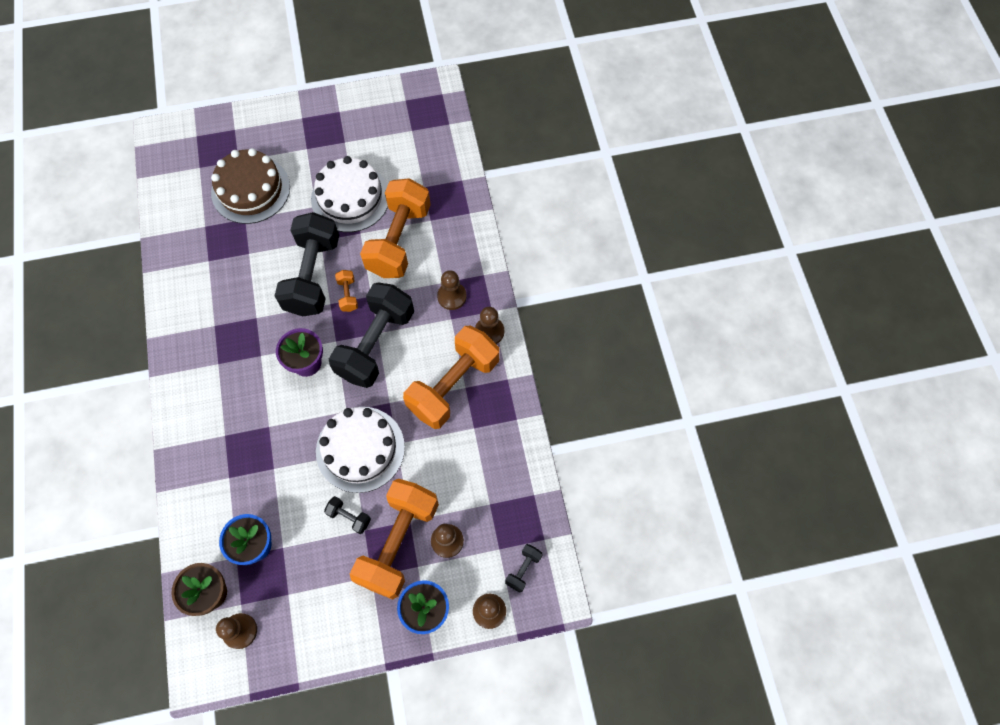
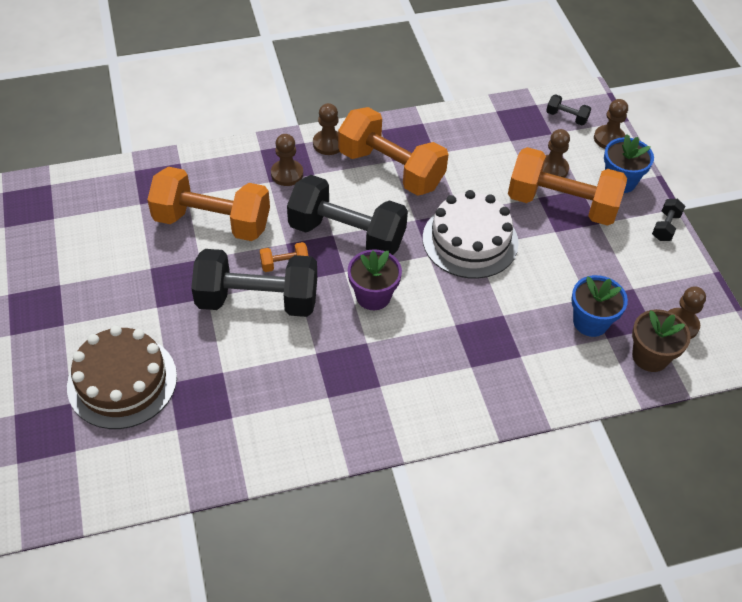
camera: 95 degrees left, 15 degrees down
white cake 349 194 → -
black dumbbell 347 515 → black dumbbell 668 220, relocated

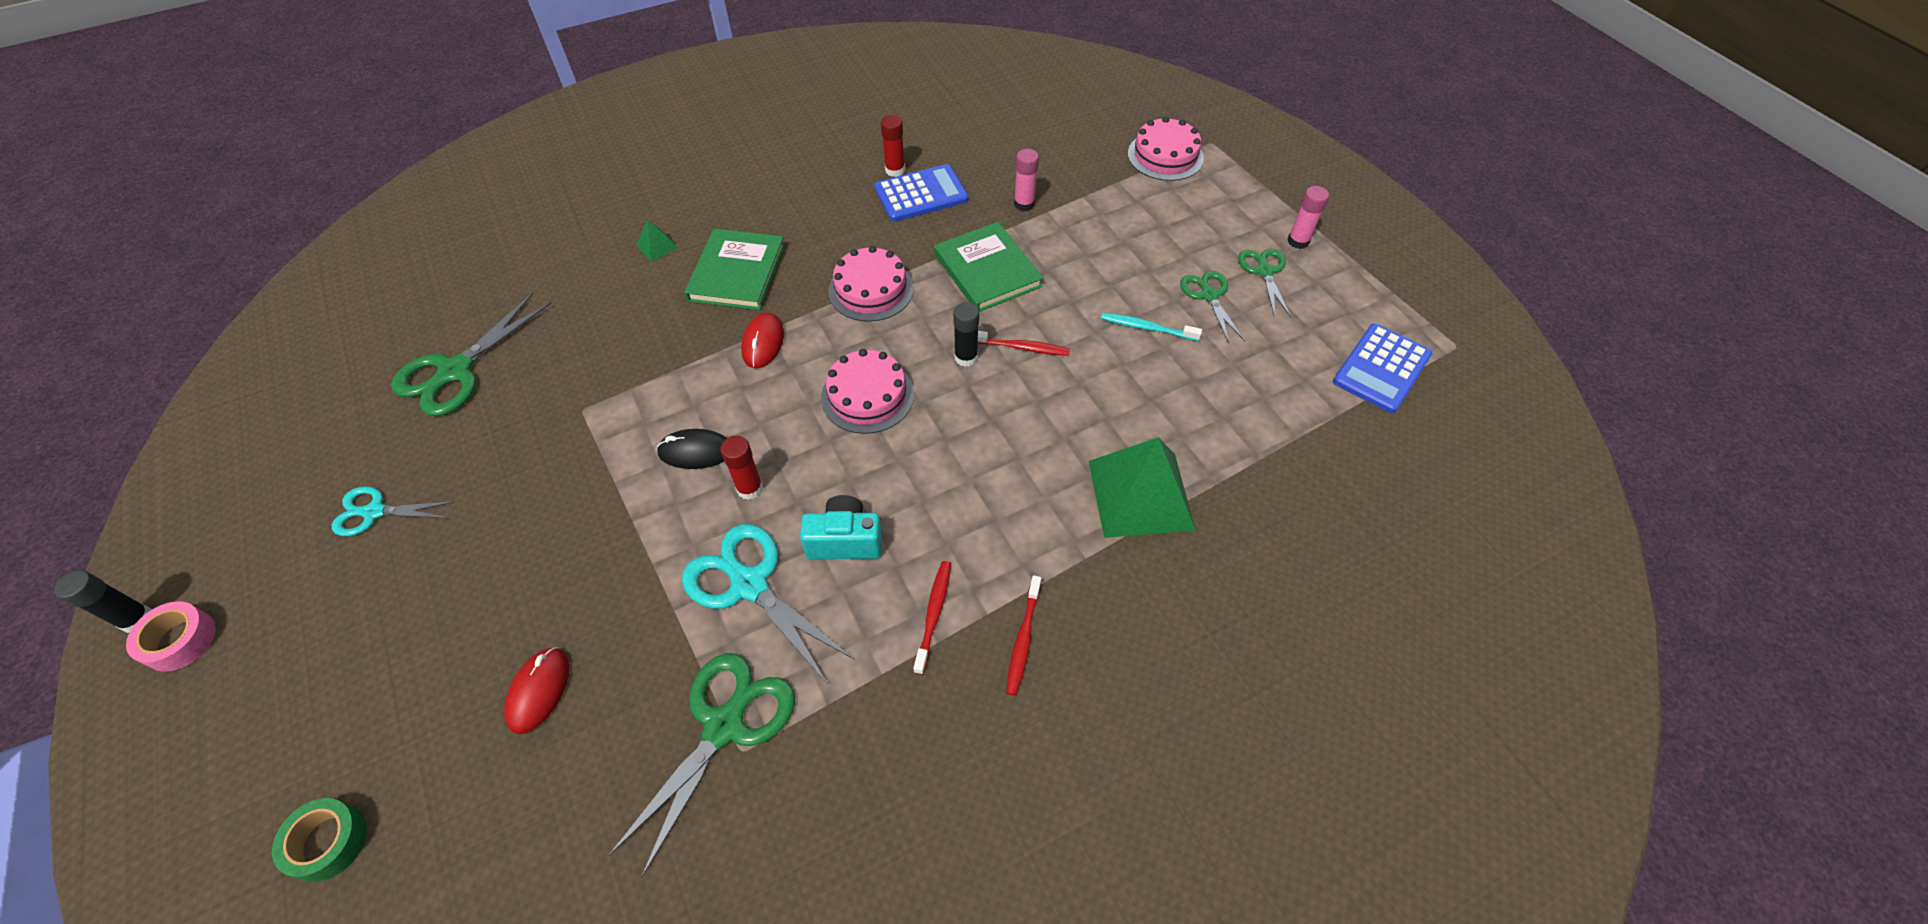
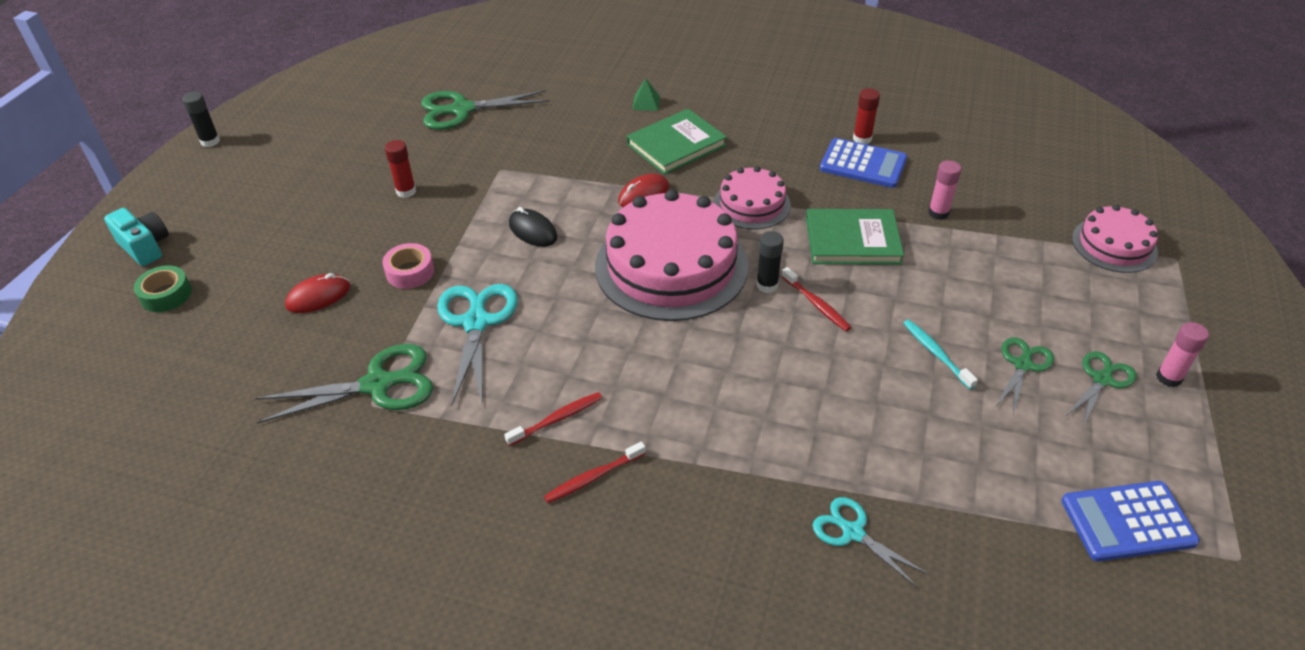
camera: 45 degrees right, 10 degrees down
green book 988 267 → green book 855 237, 75 degrees clockwise
pink cake 867 391 → pink cake 671 255, x1.86
red glue stick 741 468 → red glue stick 400 169, relocated
green pyramid 1142 487 → -
turquoise scissors 393 511 → turquoise scissors 870 542, relocated
turquoise camera 841 527 → turquoise camera 136 237, relocated
pink tape 171 636 → pink tape 408 266, relocated

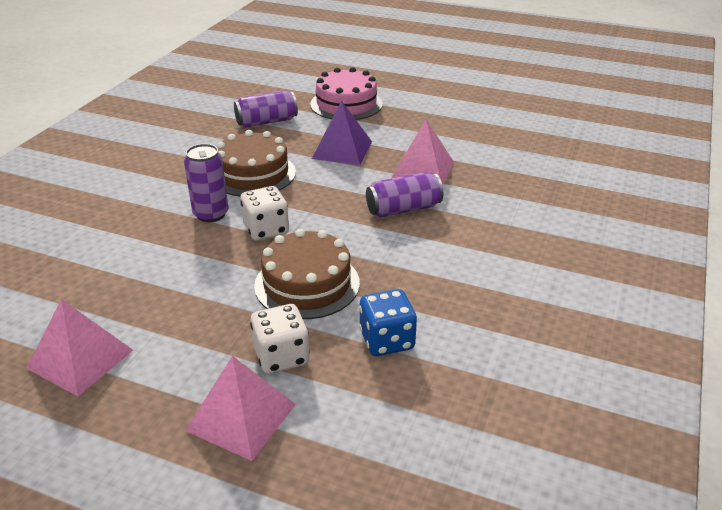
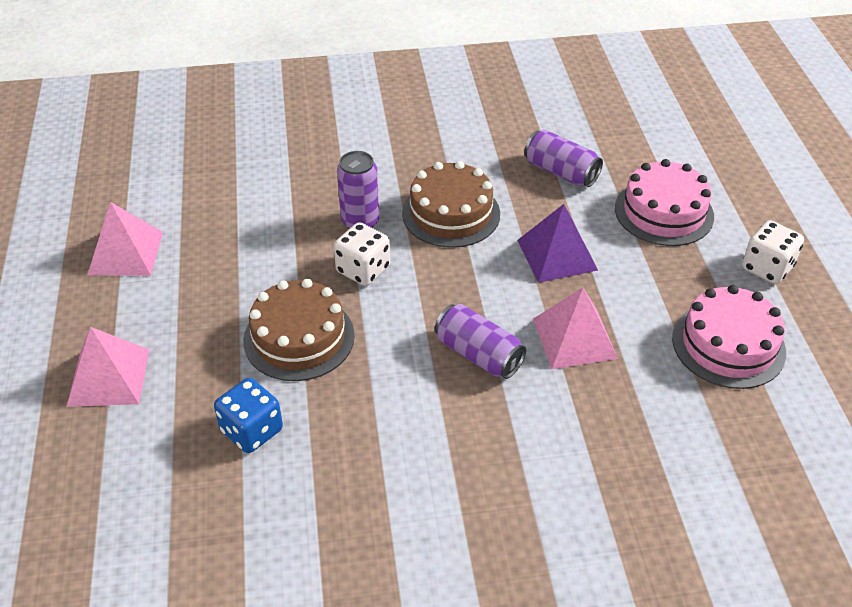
camera: 60 degrees right, 10 degrees up
white dice 280 339 → white dice 773 252, relocated
- → pink cake 729 337

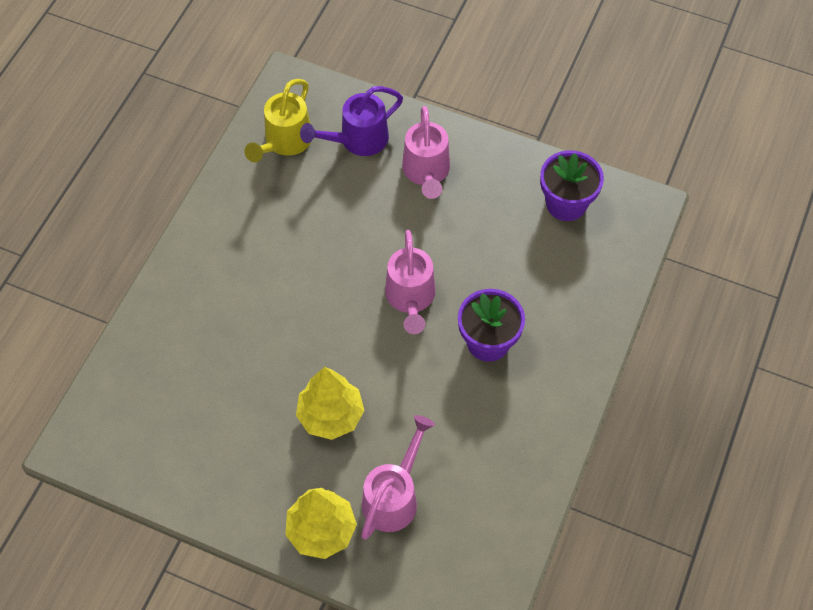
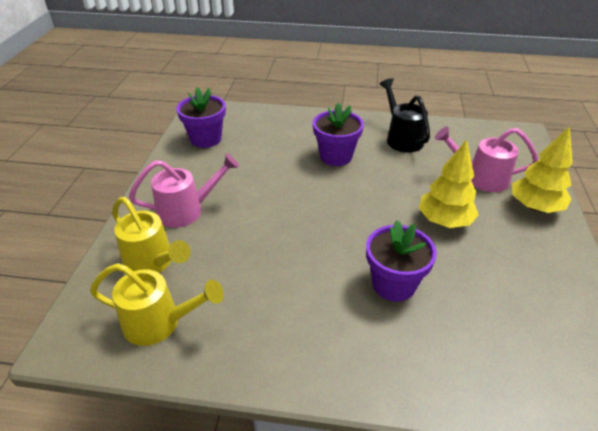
camera: 105 degrees left, 20 degrees down
purple watering can 351 121 → yellow watering can 151 235
pink watering can 410 282 → -
- → black watering can 404 115
- → purple flower pot 401 261

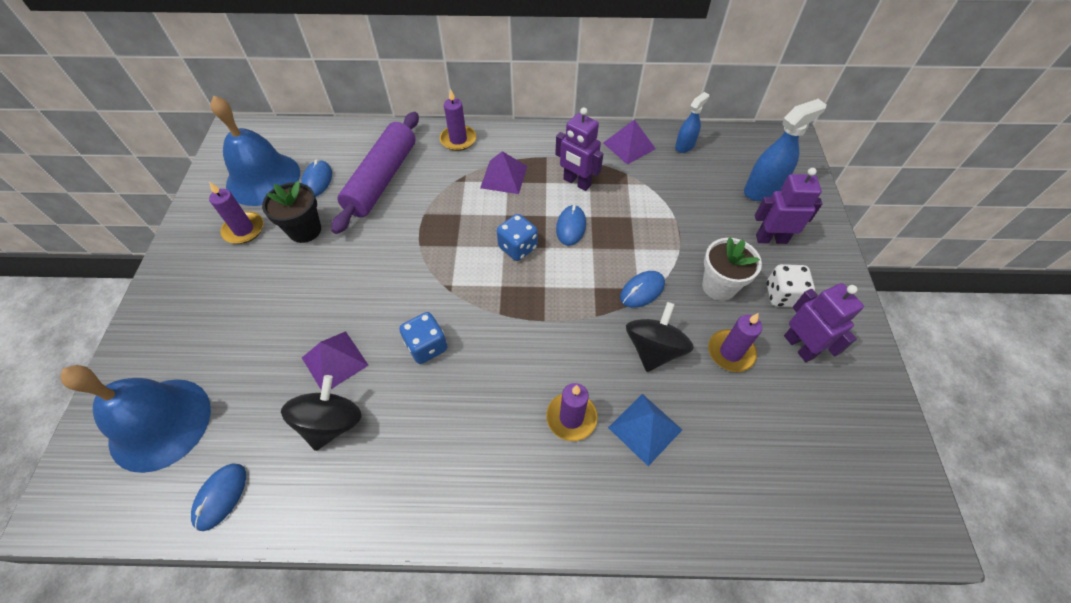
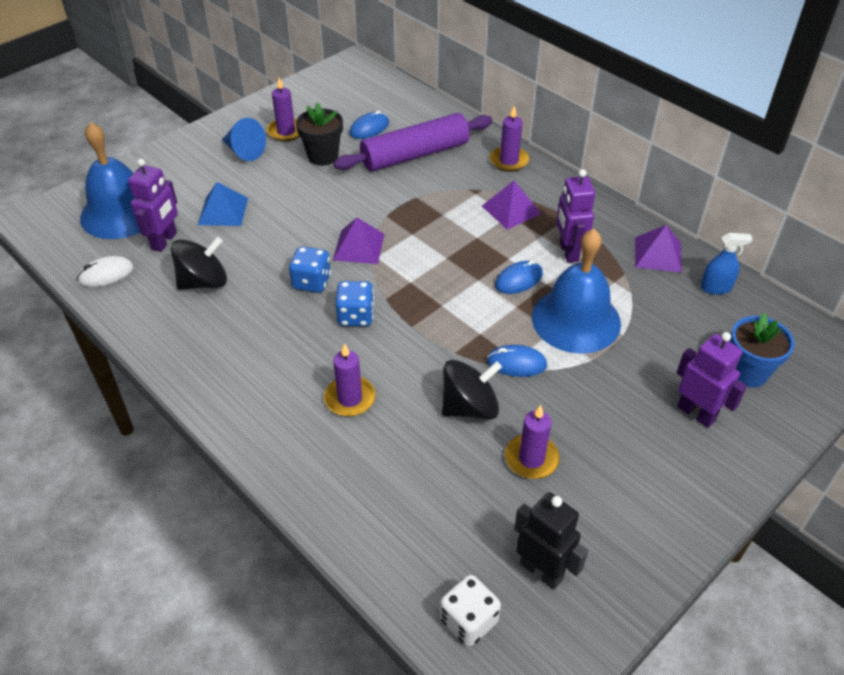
camera: 45 degrees right, 10 degrees down
blue bell 255 151 → blue bell 576 291, relocated
blue spray bottle 785 150 → blue flower pot 762 350
blue dice 517 237 → blue dice 354 303, relocated
white flower pot 732 269 → -
white dice 791 285 → white dice 470 611, relocated
purple robot 824 322 → purple robot 153 205, relocated
purple pyramid 335 360 → purple pyramid 359 241, relocated
blue pyramid 645 430 → blue pyramid 223 204, relocated
blue mouse 218 497 → white mouse 105 271
- → blue cone 244 139
- → black robot 551 541

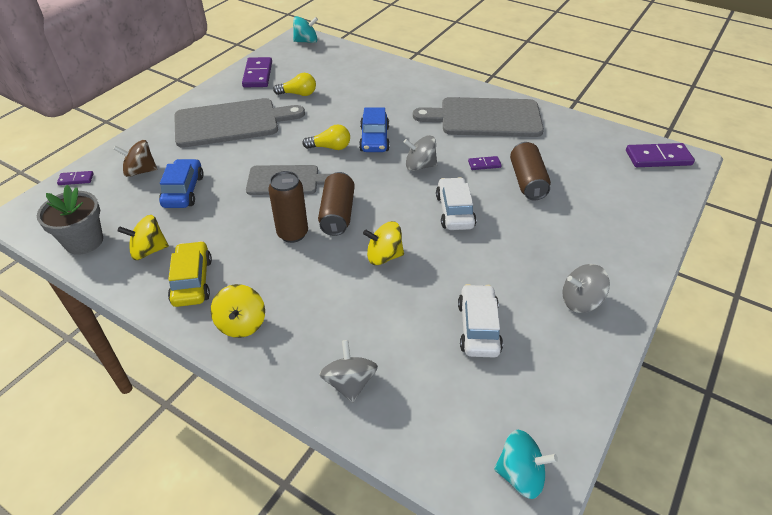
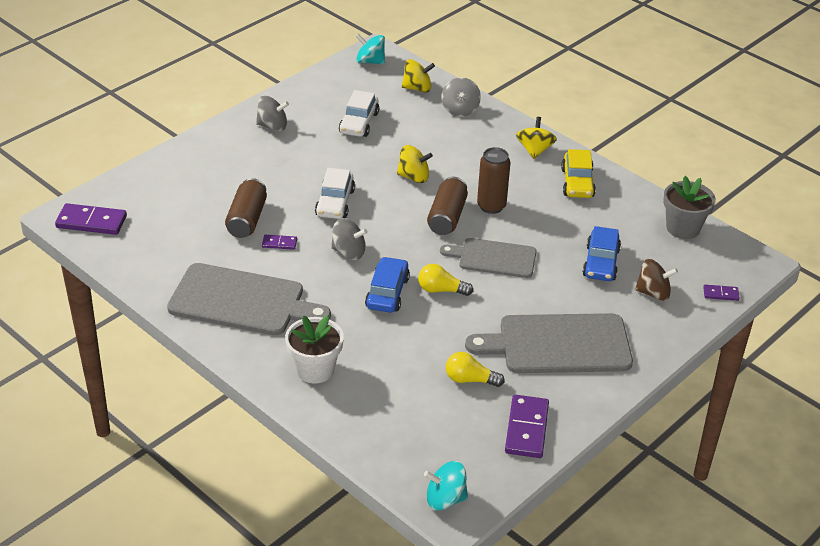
camera: 170 degrees left, 5 degrees down
yellow spinning top 143 237 → yellow spinning top 418 75, relocated
- → white flower pot 314 349

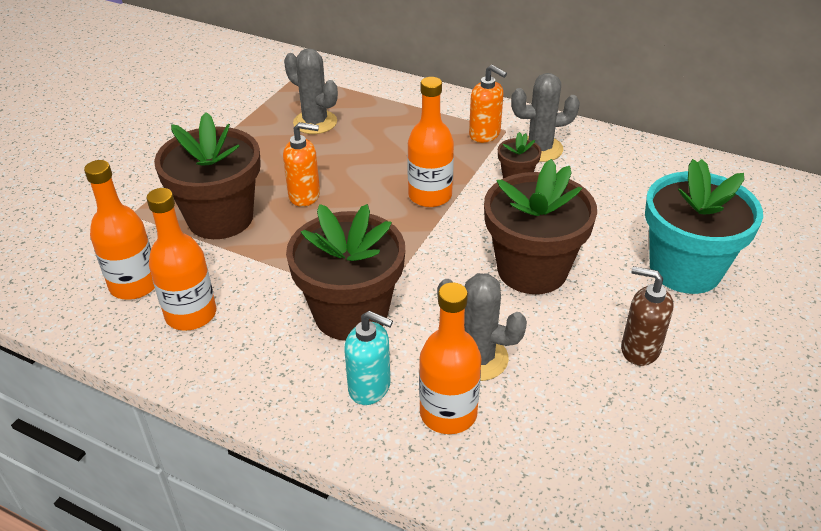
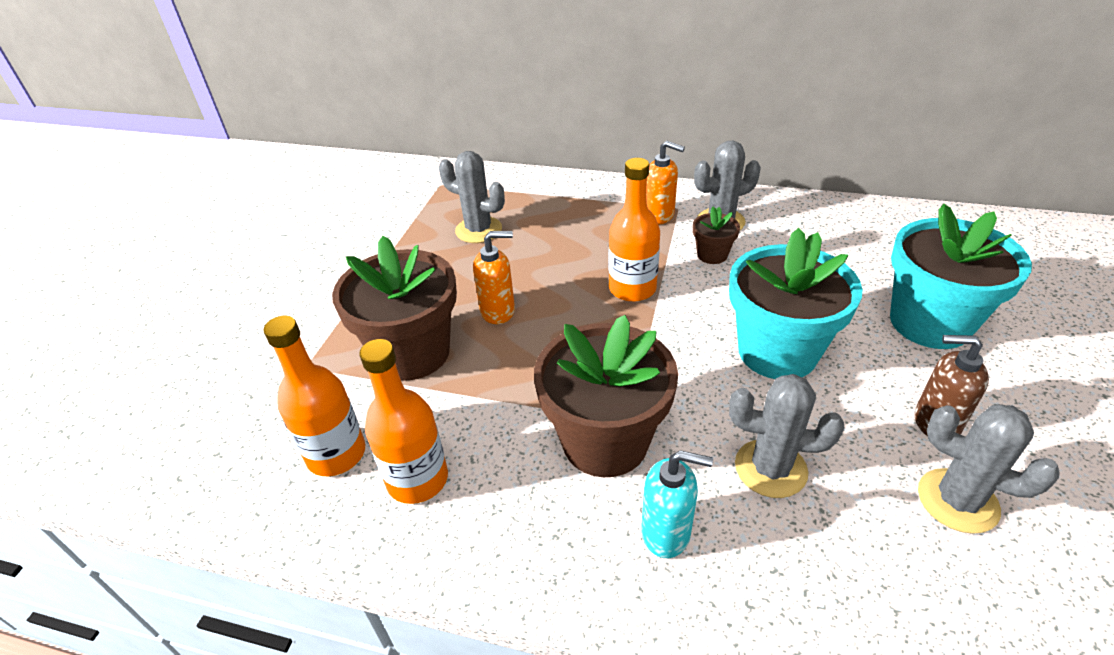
camera: 10 degrees left, 0 degrees up
brown flower pot 540 226 → turquoise flower pot 796 303
orange bottle 450 358 → -
- → grey cactus 989 469

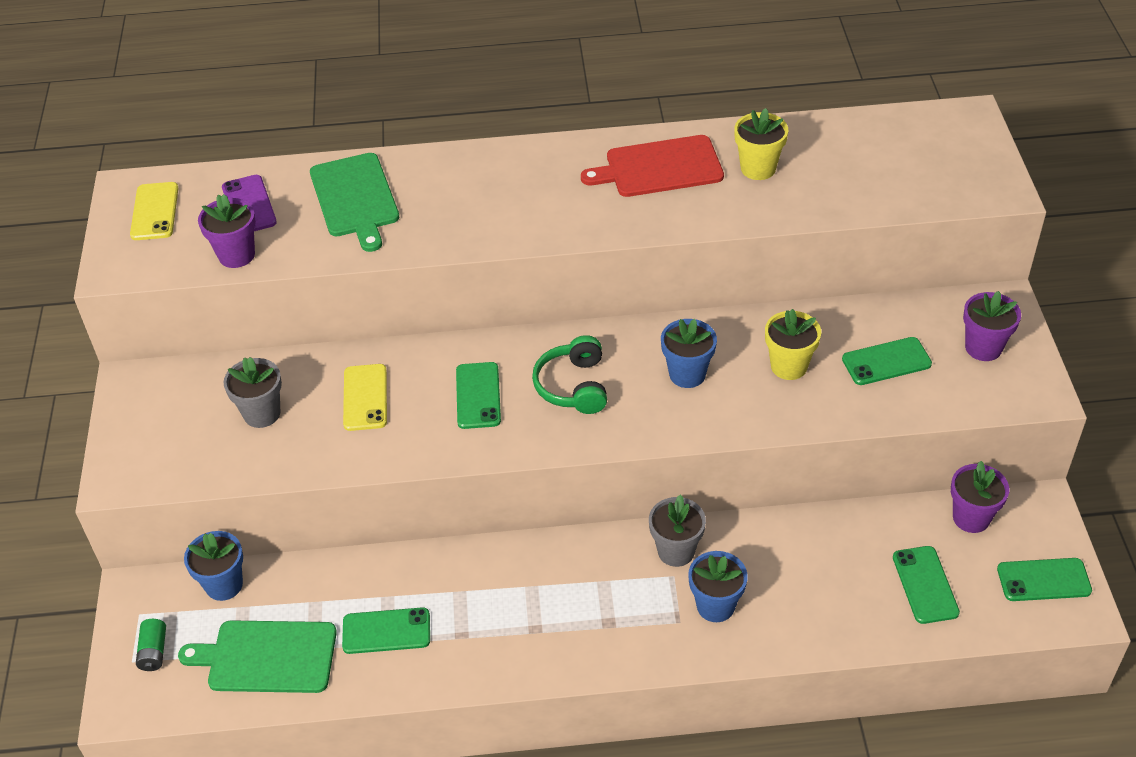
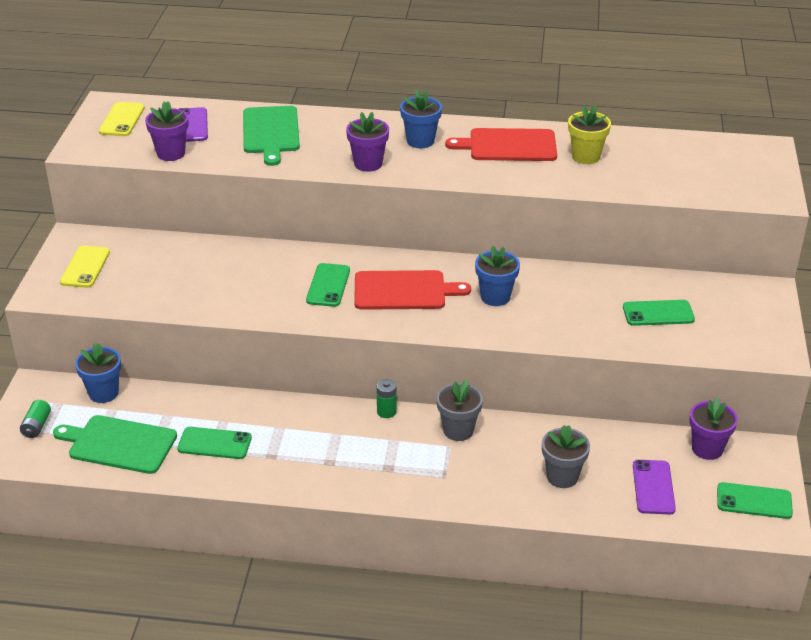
camera: 10 degrees right, 10 degrees down
purple flower pot 992 326 → purple flower pot 367 142, relocated
yellow flower pot 793 344 → -
green headphones 569 374 → red cutting board 412 290
grey flower pot 252 392 → grey flower pot 566 456, relocated
yellow phone 365 397 → yellow phone 85 267, relocated
green phone 926 585 → purple phone 654 487
blue flower pot 718 586 → blue flower pot 421 119, relocated
- → green battery 386 398

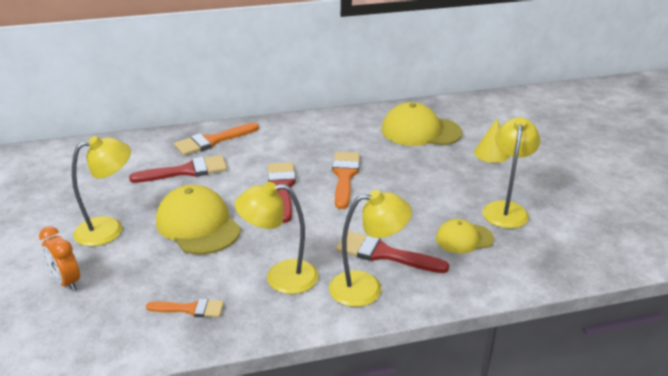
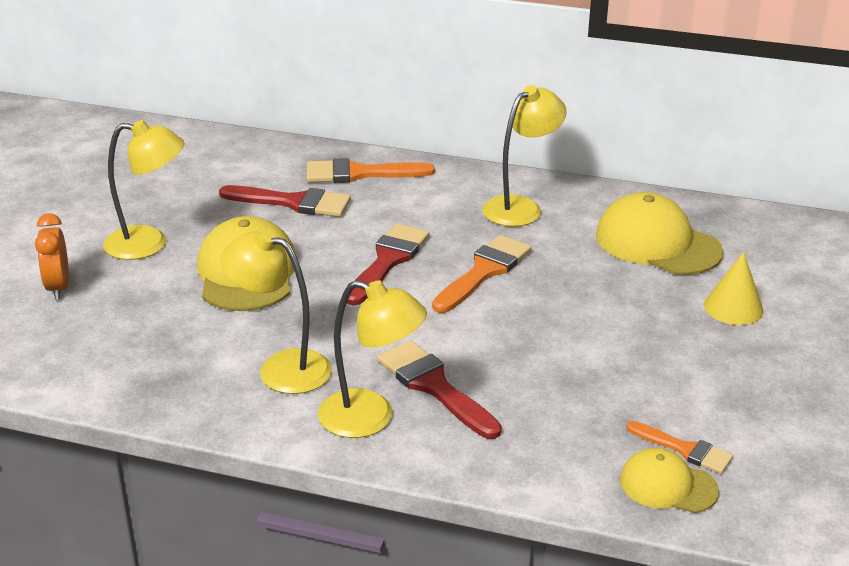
camera: 30 degrees right, 0 degrees up
yellow lamp 511 173 → yellow lamp 524 156, relocated
yellow cap 465 236 → yellow cap 669 480, relocated
orange brush 185 308 → orange brush 679 447, relocated

